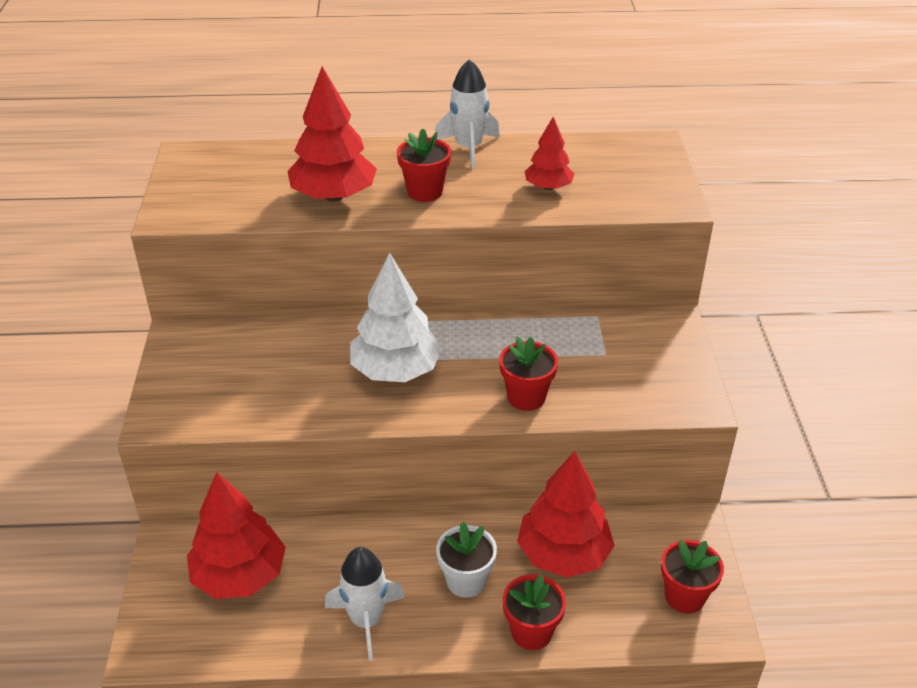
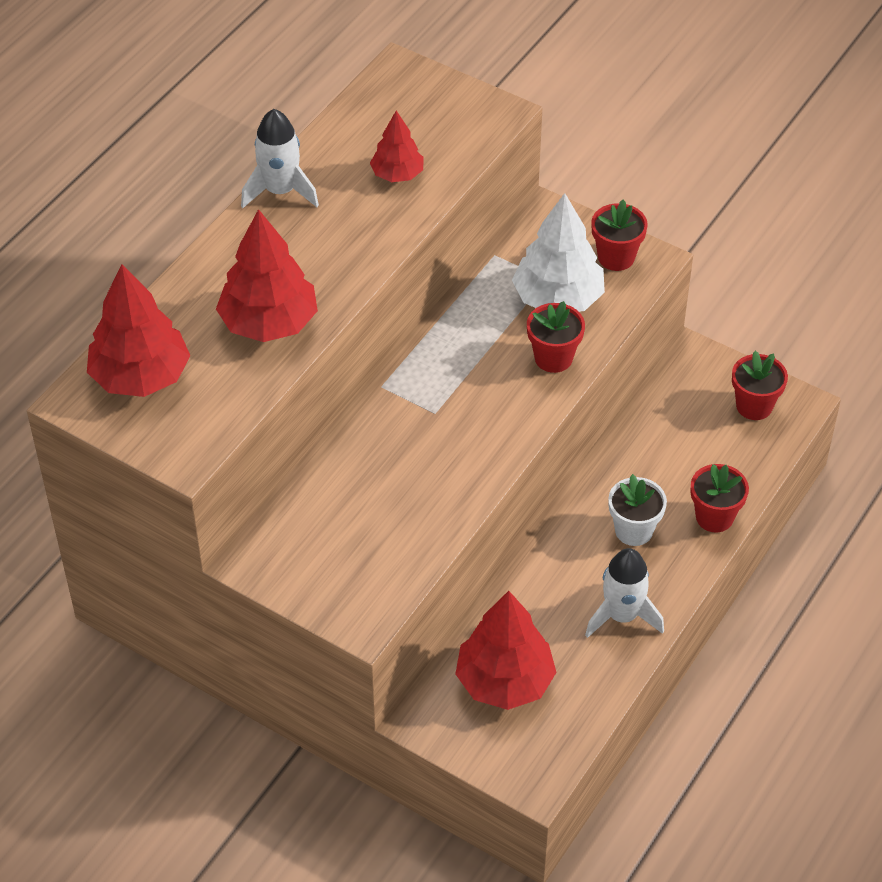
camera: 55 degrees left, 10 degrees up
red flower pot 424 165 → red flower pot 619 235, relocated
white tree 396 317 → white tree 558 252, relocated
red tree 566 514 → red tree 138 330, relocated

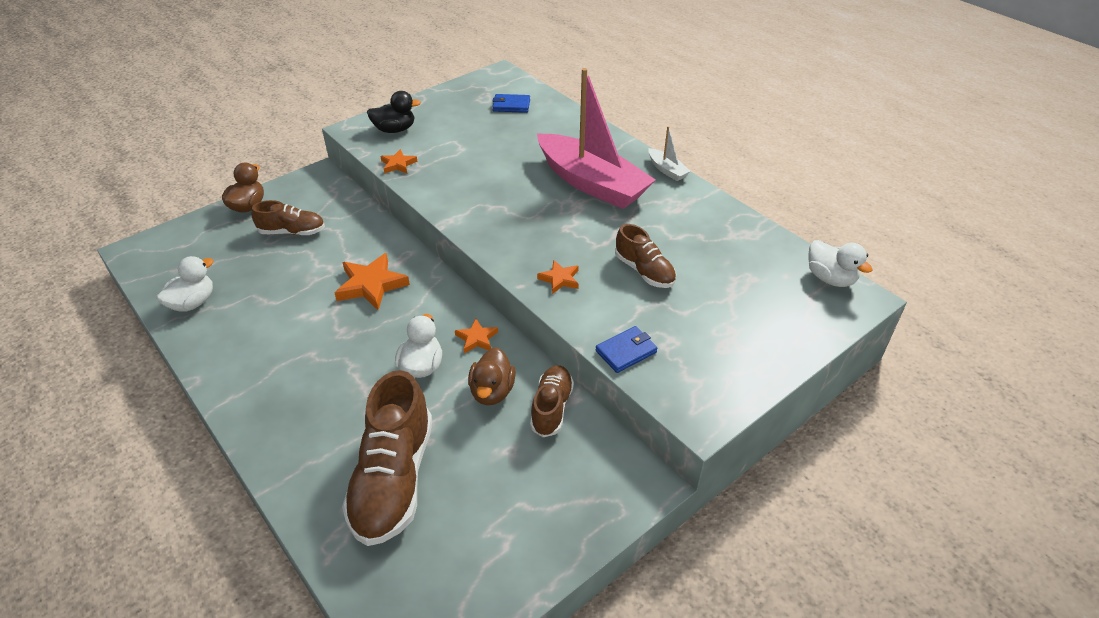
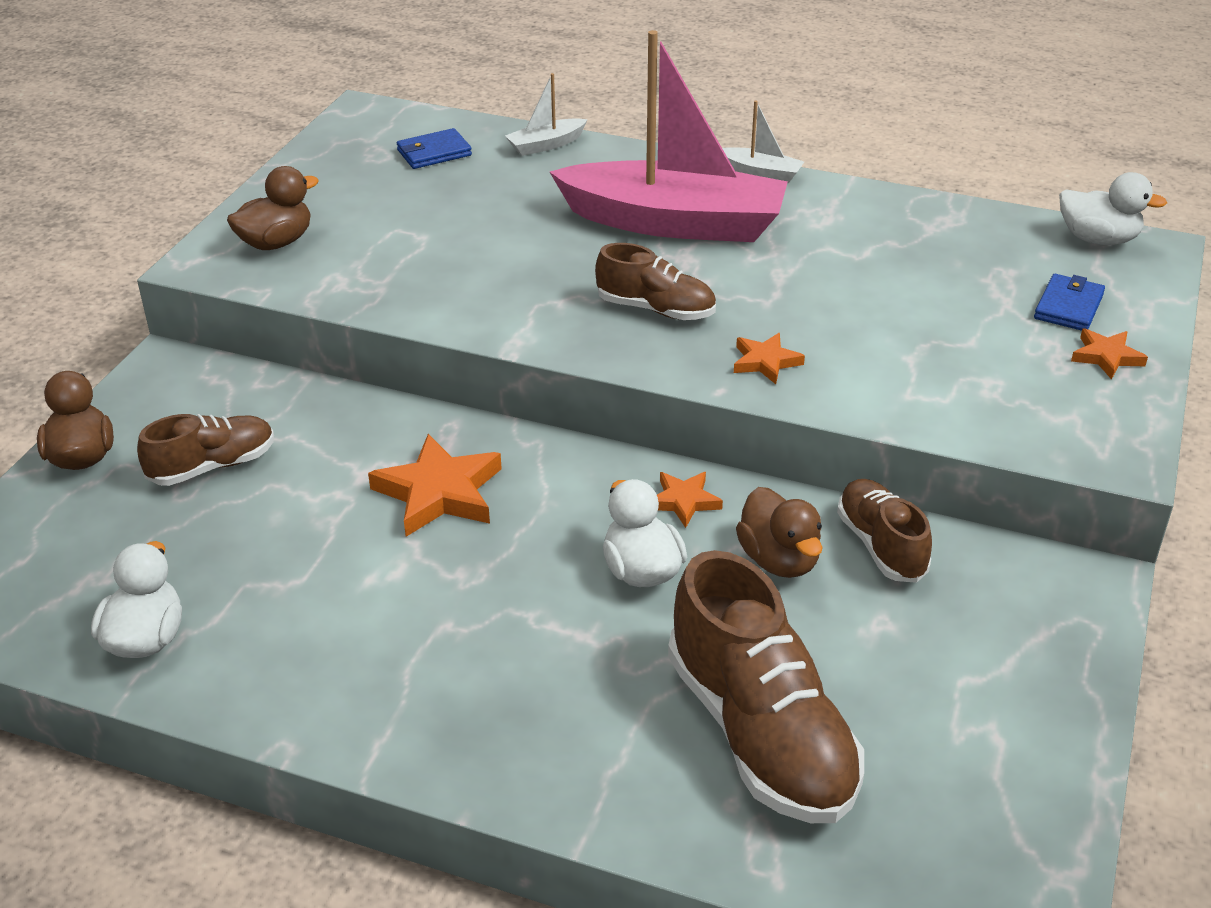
camera: 30 degrees left, 5 degrees down
black duck 394 112 → brown duck 273 208
orange star 398 161 → orange star 1109 354, relocated
brown shoe 645 256 → brown shoe 655 281, relocated
blue wallet 626 349 → blue wallet 1069 302, relocated
- → white boat 546 114

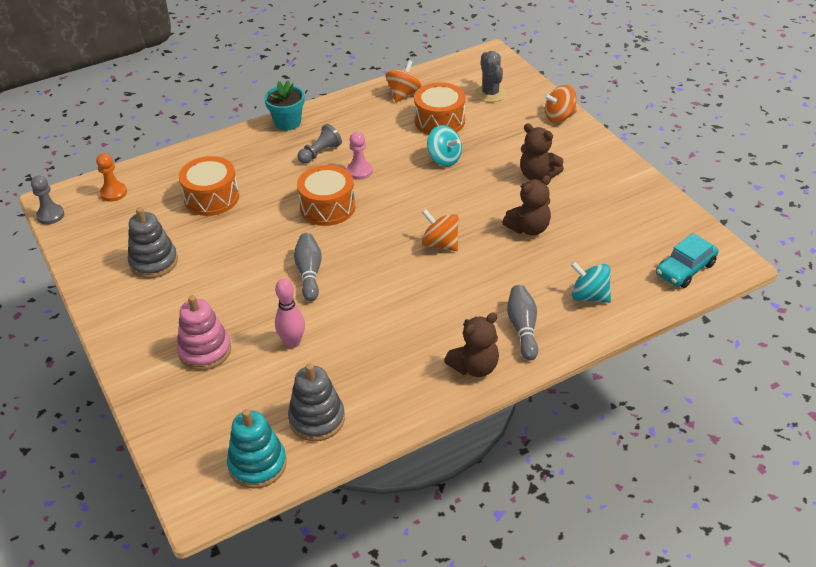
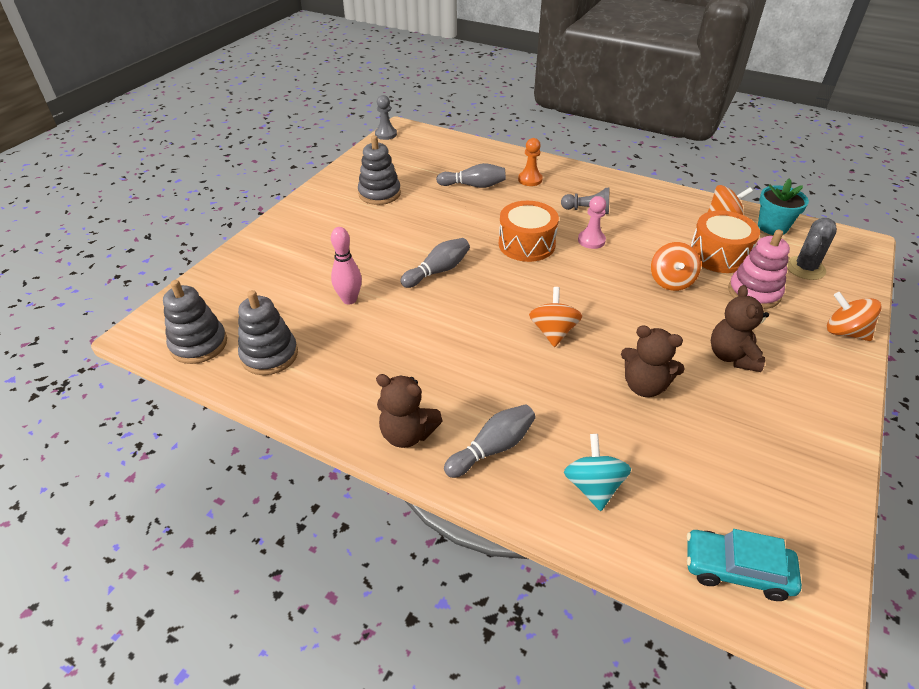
camera: 55 degrees right, 0 degrees up
turquoise flower pot 284 105 → turquoise flower pot 783 206, relocated
turquoise spinning top 444 145 → orange spinning top 676 266
orange pawn 111 177 → orange pawn 530 162, relocated
orange drum 209 186 → grey bowling pin 471 175
pink stacking toy 204 332 → pink stacking toy 759 269, relocated
turquoise stacking toy 257 449 → grey stacking toy 195 322

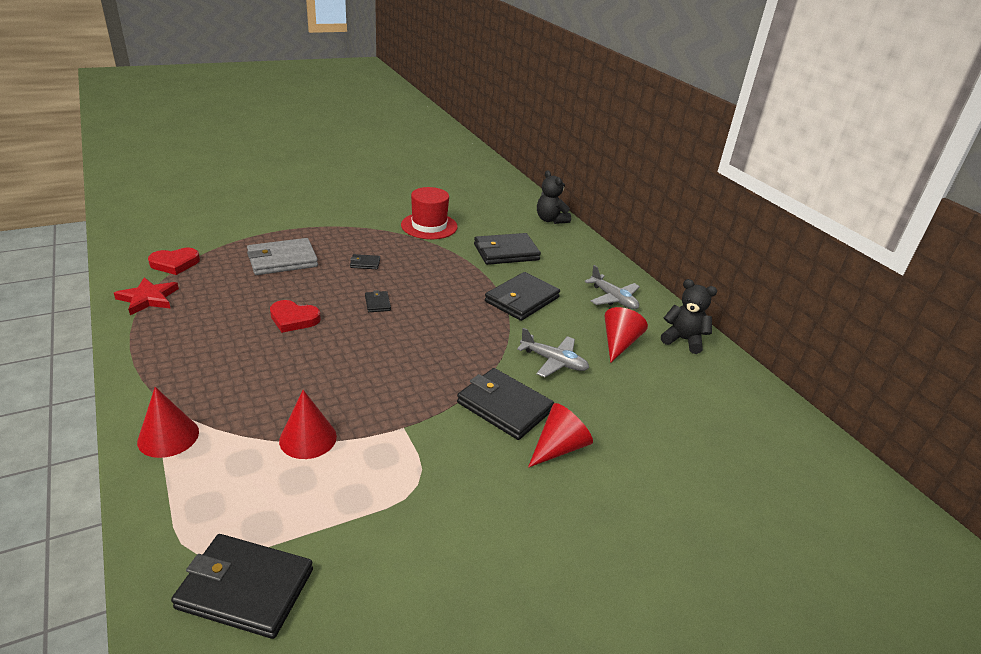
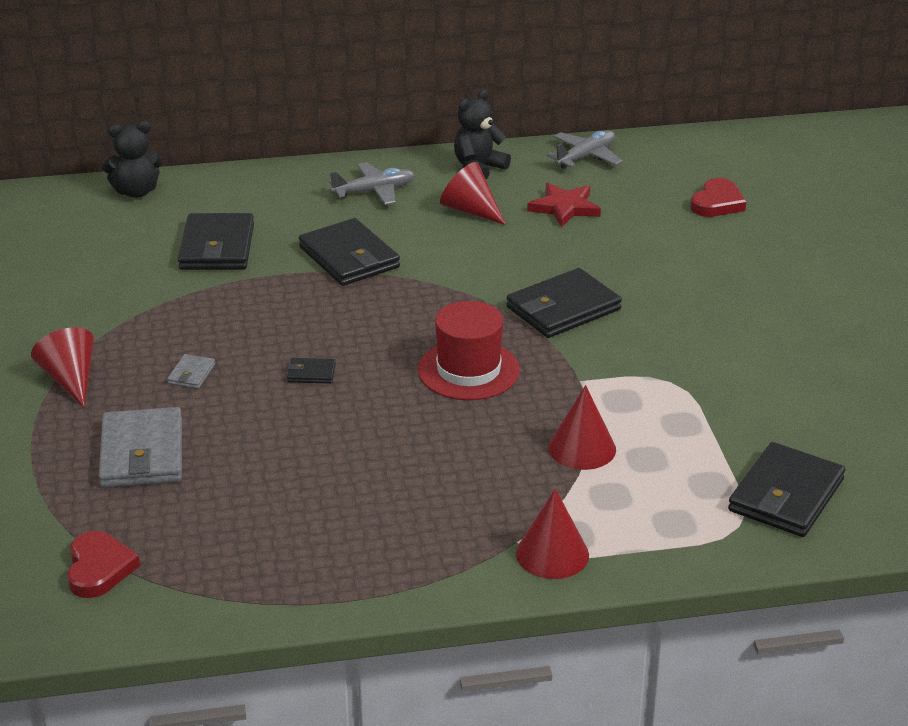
camera: 70 degrees left, 0 degrees up
red hat 429 213 → red hat 469 350, relocated
black wallet 365 261 → grey wallet 191 371
red star 146 296 → red star 564 205, relocated
red heart 295 316 → red heart 718 197, relocated
grey plane 553 353 → grey plane 584 149, relocated
red cone 560 435 → red cone 62 367, relocated

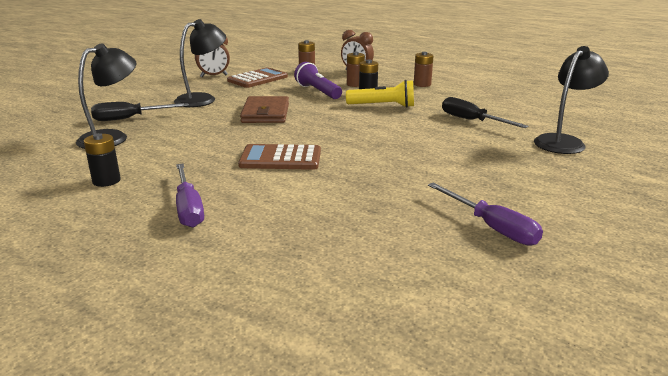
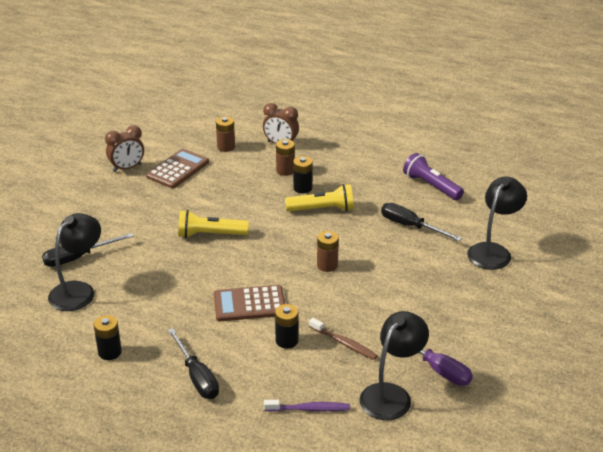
camera: 10 degrees left, 10 degrees up
black lamp 200 63 → black lamp 394 365, relocated
brown battery 423 69 → brown battery 328 251, relocated
purple flashlight 318 80 → purple flashlight 433 176, relocated
brown wallet 264 109 → yellow flashlight 213 224
purple screwdriver 190 196 → black screwdriver 193 363
- → black battery 287 326
- → brown toothbrush 343 339
- → purple toothbrush 307 406

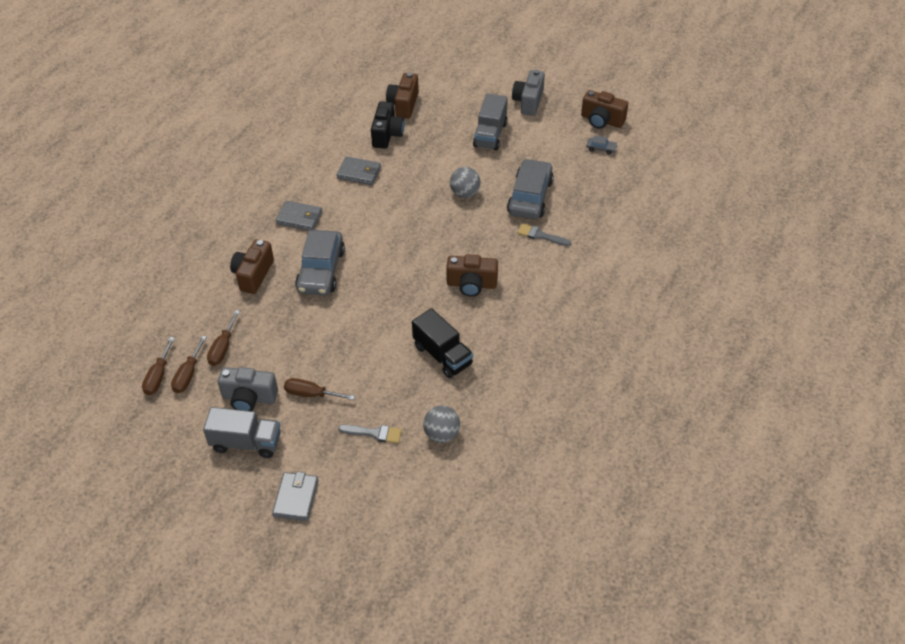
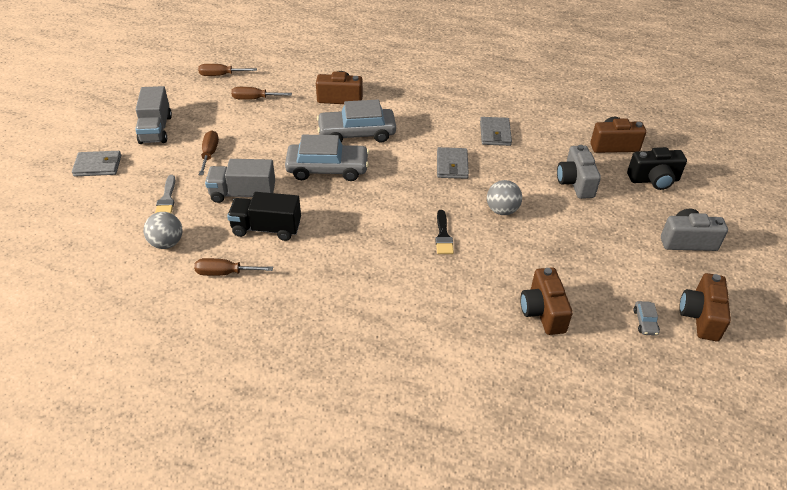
camera: 75 degrees right, 5 degrees down
grey truck 490 122 → grey truck 240 181, relocated
black camera 387 125 → black camera 657 168, relocated
grey car 530 189 → grey car 327 158, relocated
grey wallet 298 216 → grey wallet 453 163, relocated
grey brush 544 234 → -
brown camera 472 275 → brown camera 546 301, relocated
black truck 442 343 → black truck 264 216, 60 degrees clockwise
brown screwdriver 189 364 → brown screwdriver 233 267, relocated
grey camera 248 389 → grey camera 579 172, relocated
- → black brush 444 232

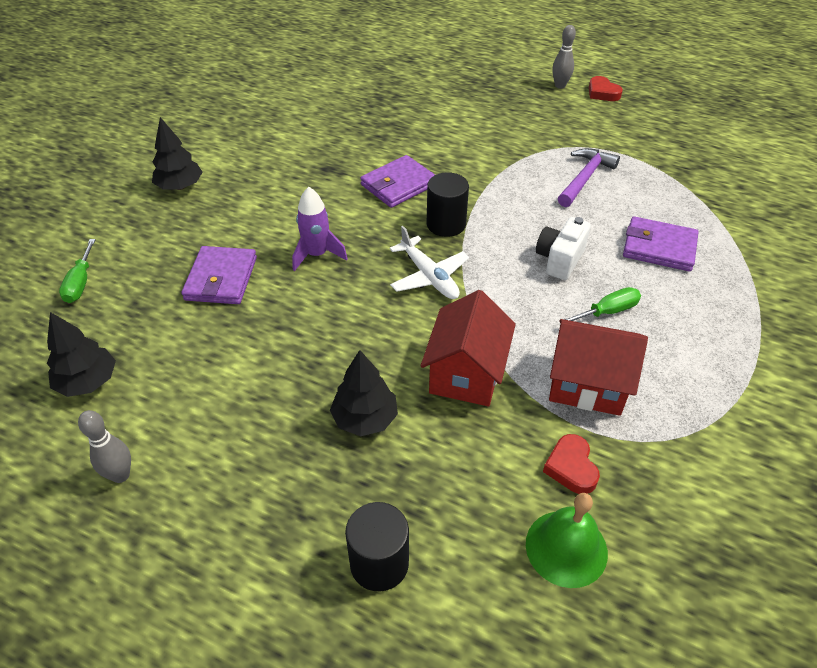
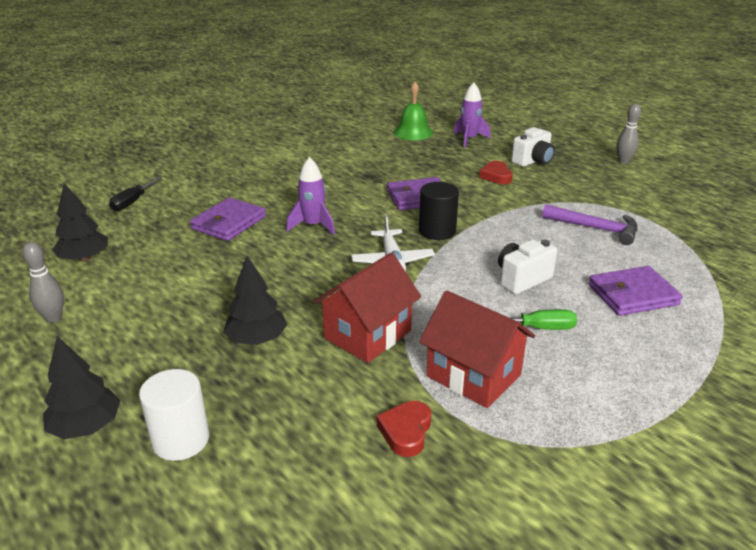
camera: 25 degrees right, 15 degrees down
red heart 606 88 → red heart 496 172, relocated
black tree 177 153 → black tree 82 387, relocated
purple hammer 589 177 → purple hammer 590 224, 60 degrees clockwise
purple wallet 661 244 → purple wallet 635 291, 60 degrees counterclockwise
green screwdriver 77 271 → black screwdriver 135 194
green bell 567 540 → green bell 413 111, relocated
black cylinder 377 546 → white cylinder 174 415
- → purple rocket 472 115
- → white camera 533 147

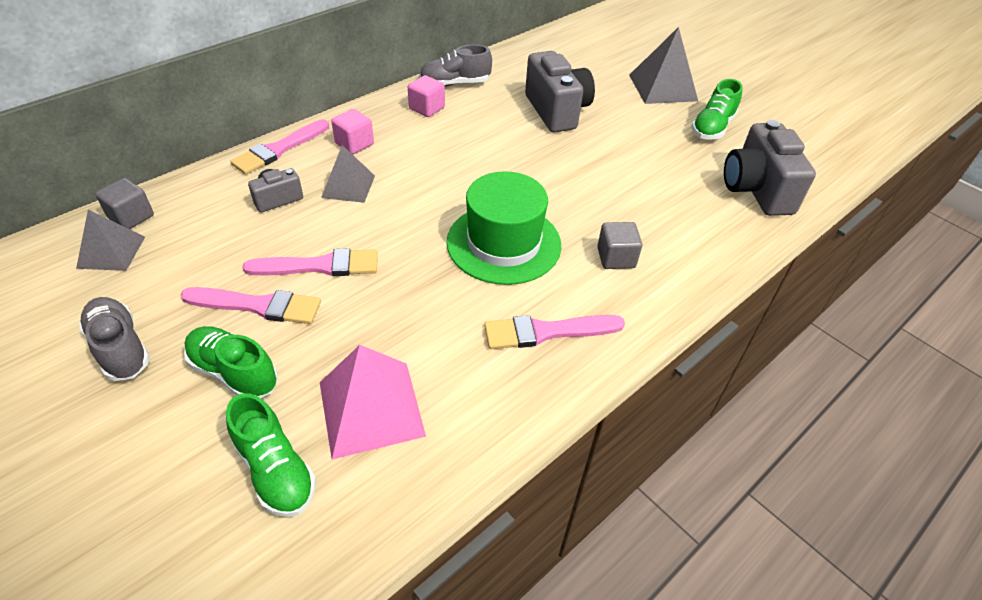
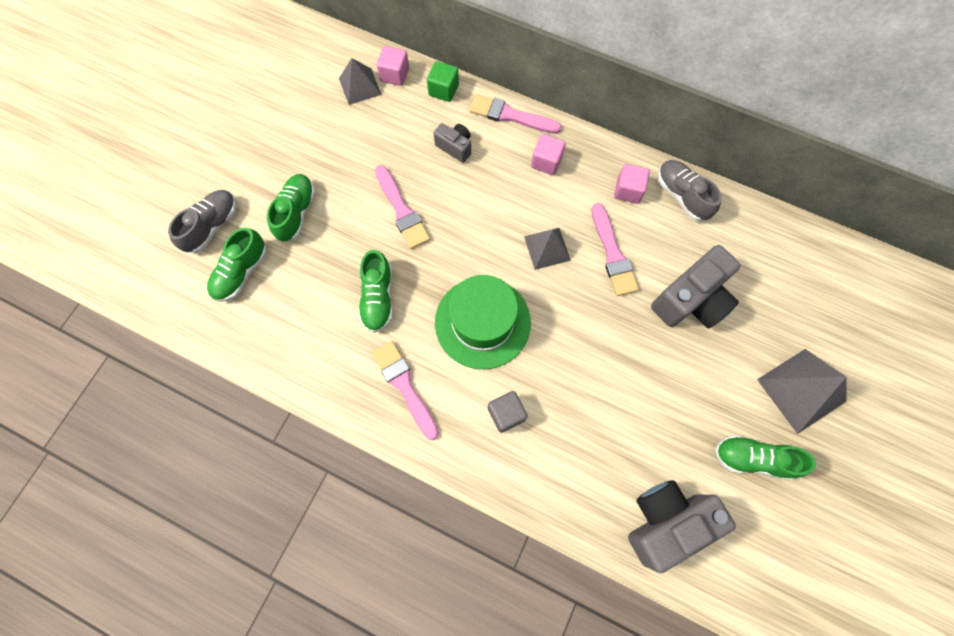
camera: 70 degrees right, 25 degrees up
grey pyramid 348 174 → grey pyramid 547 249, relocated
grey cube 124 203 → pink cube 393 66
pink brush 250 305 → pink brush 615 249, relocated
grey shoe 114 339 → grey shoe 202 221, relocated
pink pyramid 373 402 → -
- → green cube 443 81
- → green shoe 375 291

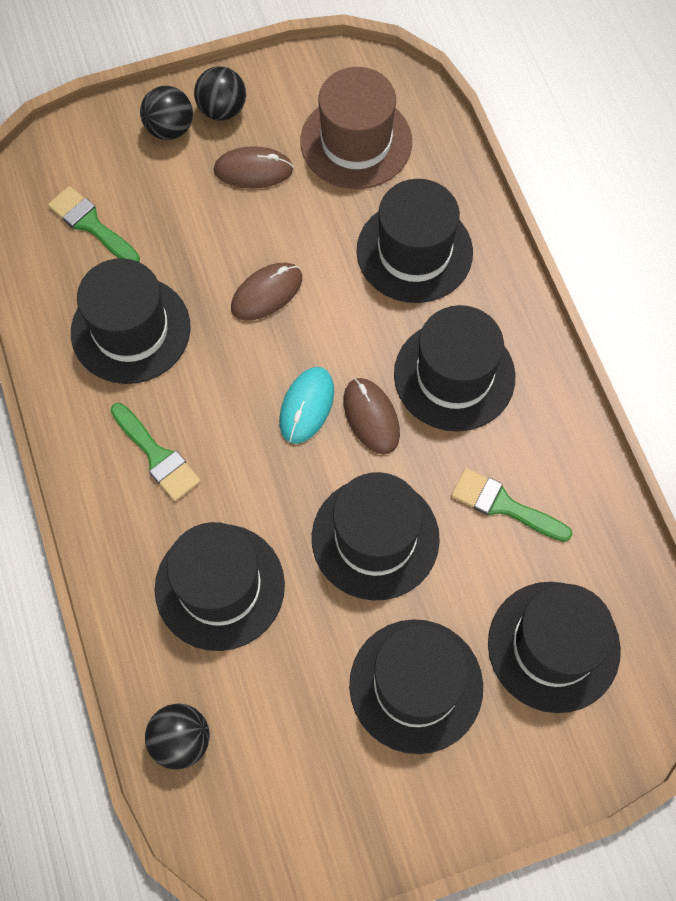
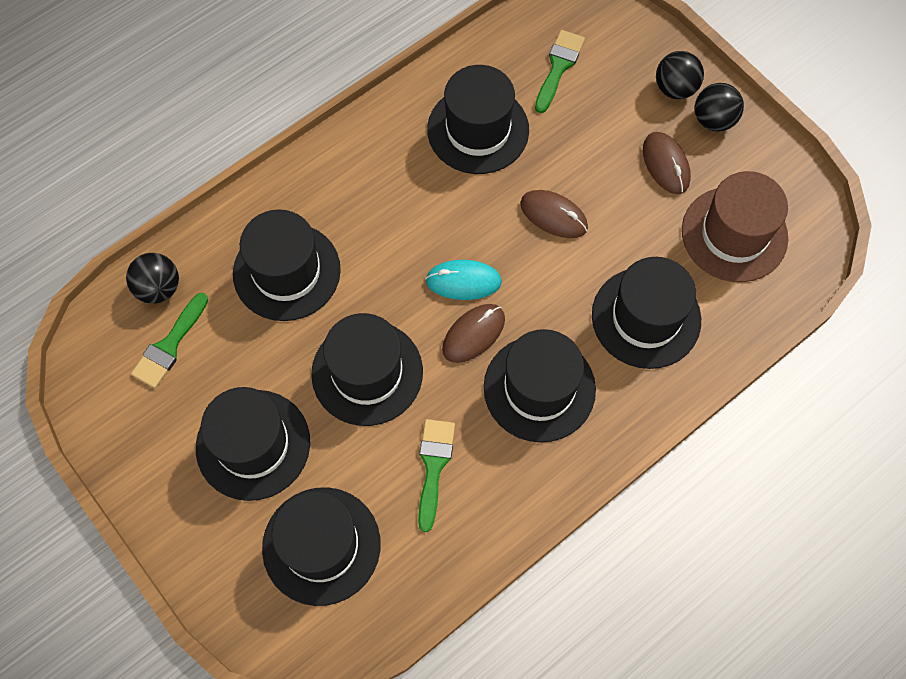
camera: 70 degrees right, 0 degrees up
green brush 156 452 → green brush 169 340, relocated

